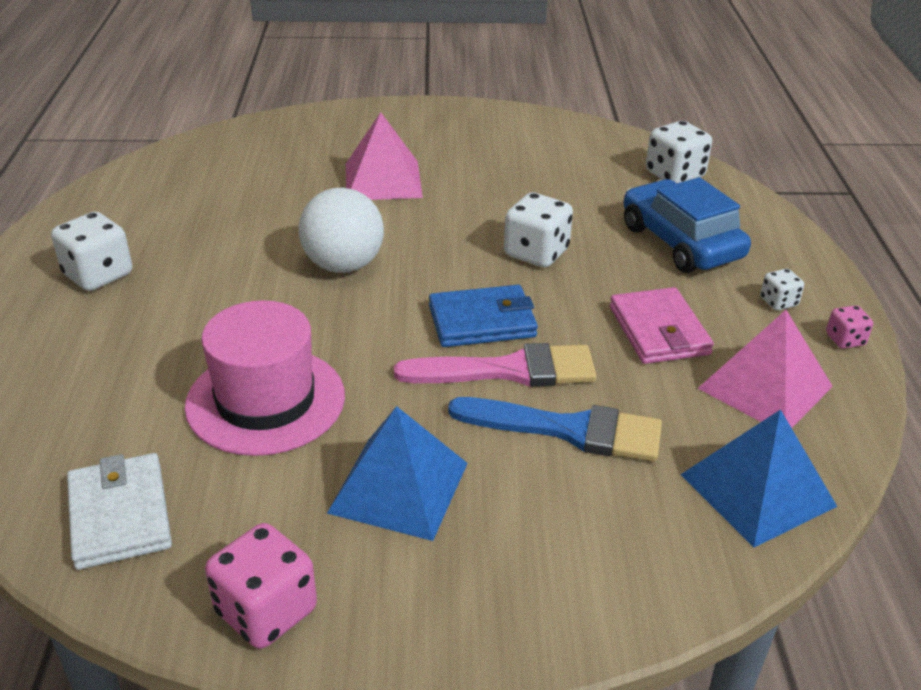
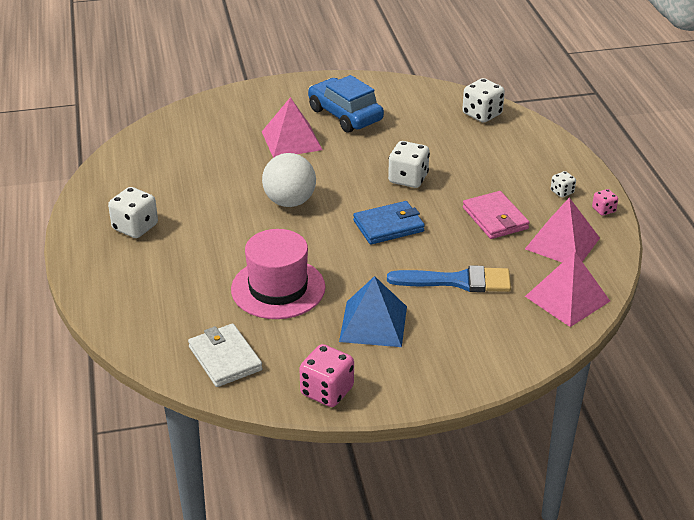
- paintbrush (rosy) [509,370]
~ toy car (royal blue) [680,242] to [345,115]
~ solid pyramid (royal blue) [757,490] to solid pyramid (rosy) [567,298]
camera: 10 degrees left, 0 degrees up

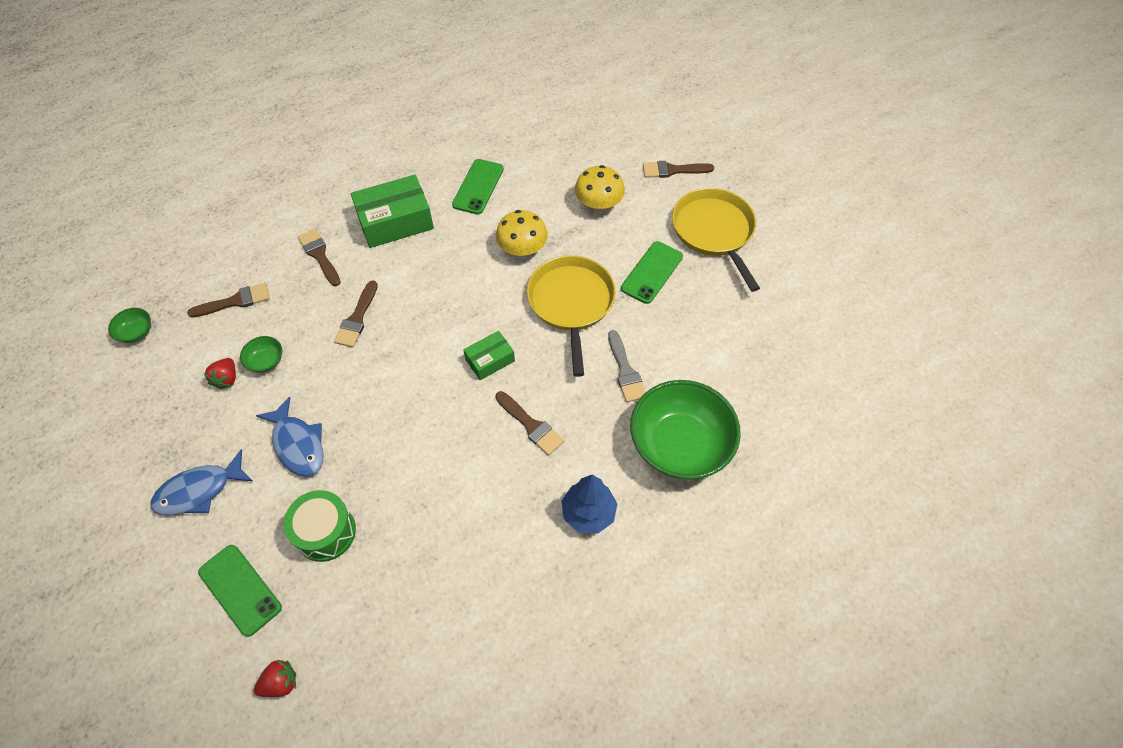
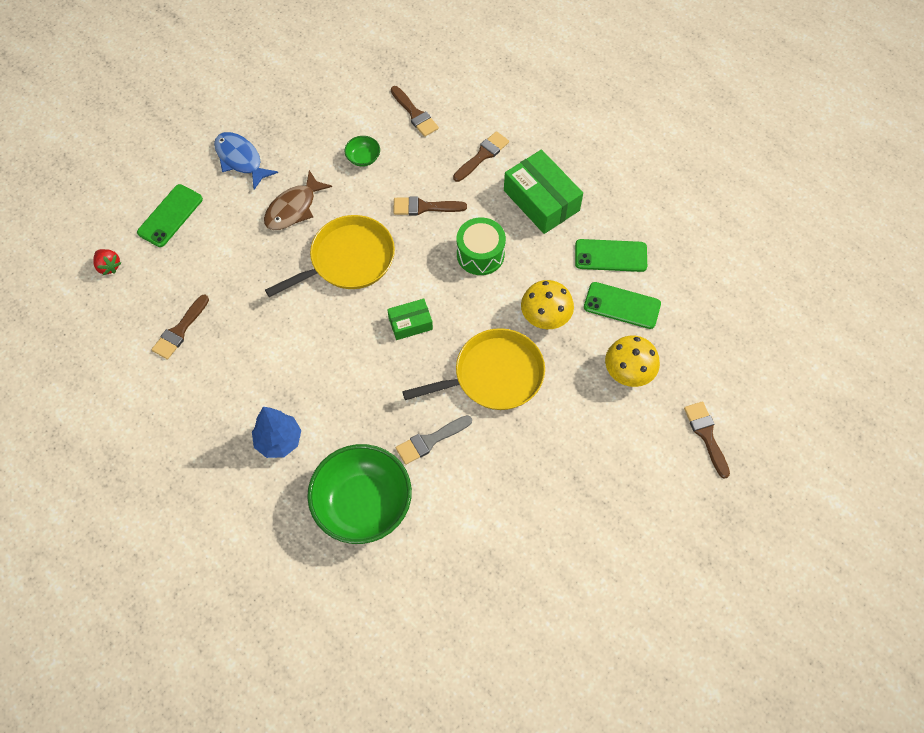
- bowl (green) [136,332]
- toy strawberry (red) [227,379]
~ toy drum (green) [325,532] to [480,254]
~ paintbrush (brown) [531,425] to [180,330]
~ mobile phone (green) [652,272] to [622,306]
~ frying pan (golden) [714,231] to [348,259]
~ fish figure (royal blue) [298,444] to fish figure (brown) [294,208]
~ package (green) [490,360] = [410,323] 60 degrees counterclockwise
camera: 75 degrees right, 5 degrees up

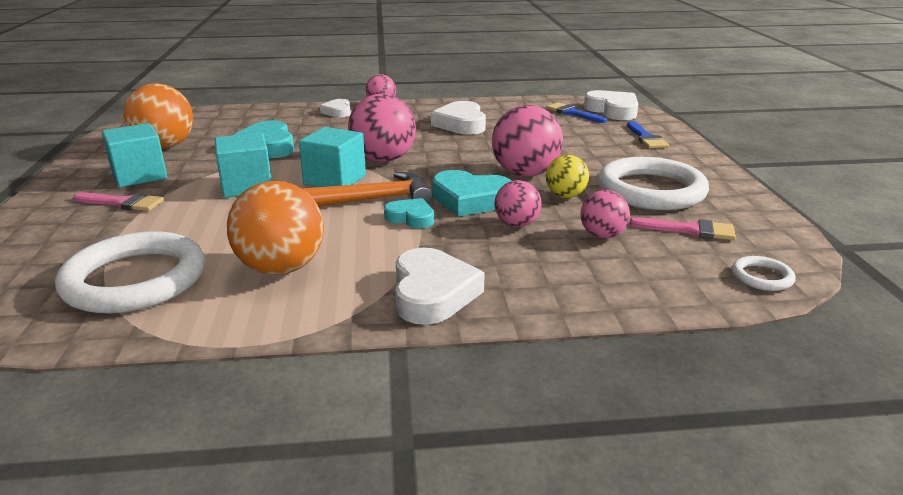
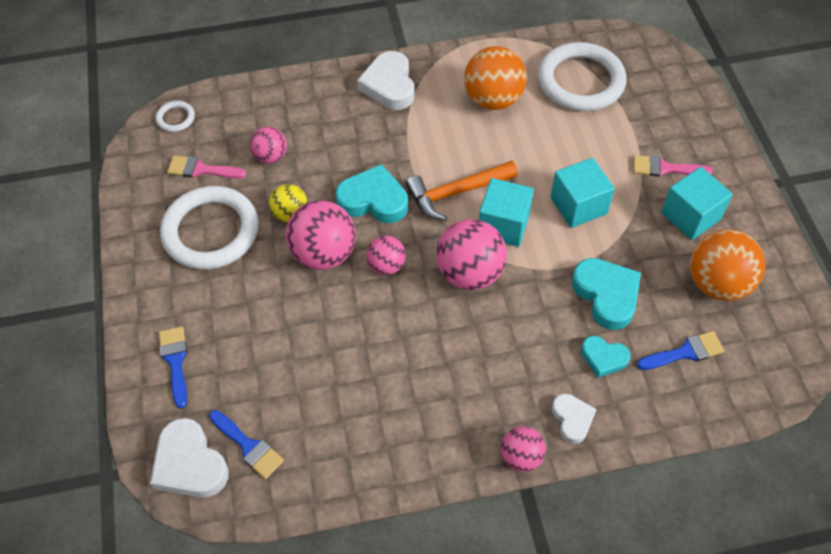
- heart (snow-white) [461,124]
+ paintbrush (royal blue) [685,352]
~ heart (aqua) [411,218] to [603,358]
~ ball (rosy) [516,224] to [386,265]
camera: 175 degrees right, 30 degrees up

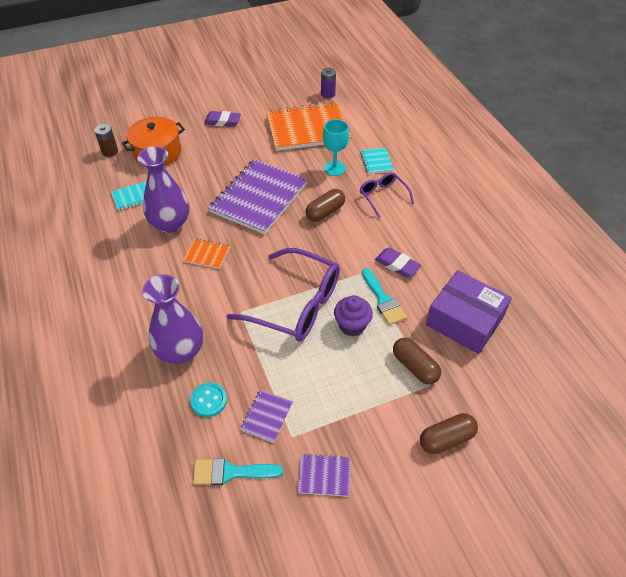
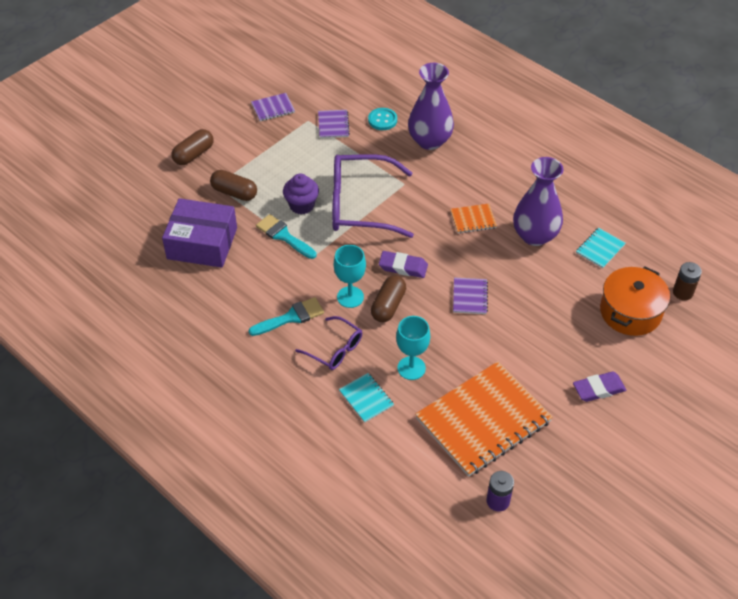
+ goblet (aqua) [350,297]
~ paintbrush (aqua) [231,472] to [291,317]
~ gum eraser (royal purple) [397,265] to [403,267]
~ exercise book (royal purple) [259,198] = [470,297] x0.43
camera: 155 degrees right, 0 degrees up

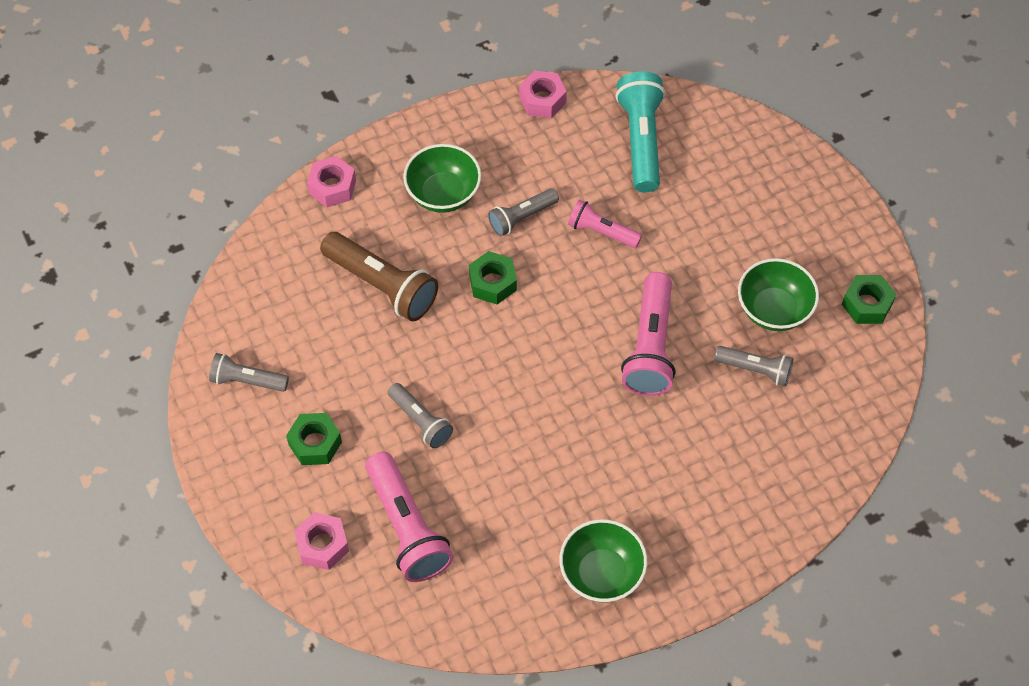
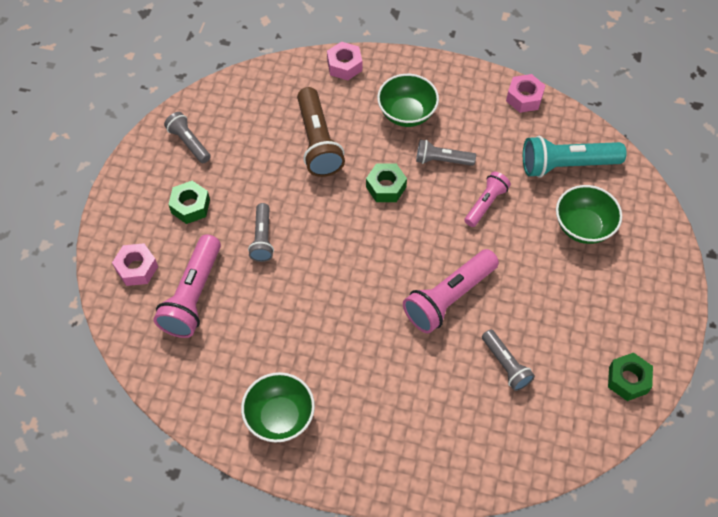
~ bowl (green) [773,310] to [583,227]
~ torch (rosy) [601,231] = [485,204] 60 degrees clockwise
~ torch (aqua) [641,140] = [566,165] 135 degrees counterclockwise
camera: 40 degrees right, 0 degrees up

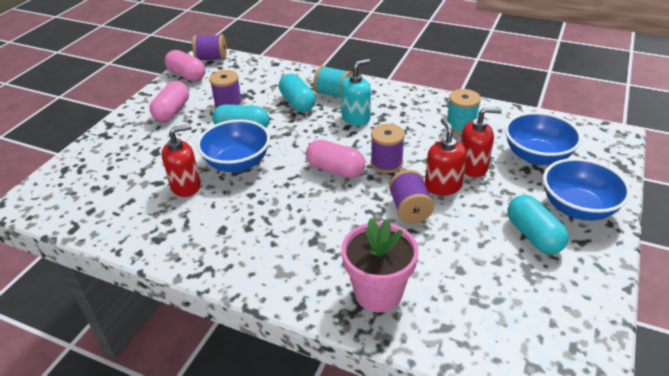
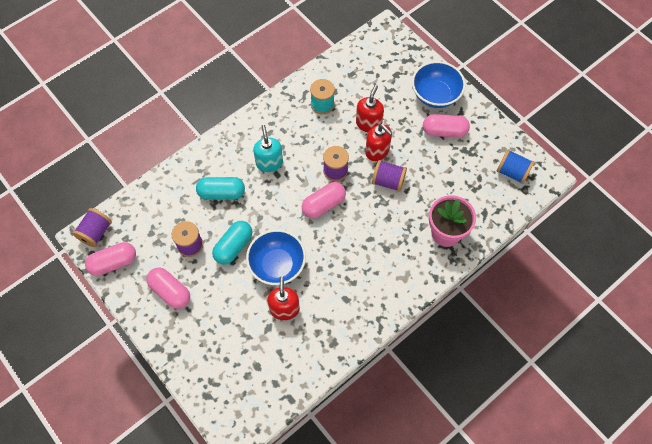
- spool (aqua) [334,94]
- bowl (royal blue) [536,156]
+ spool (royal blue) [512,172]
~ capsule (aqua) [533,235] to capsule (rosy) [444,131]
~ soap dispenser (red) [443,186] = [377,151] 150 degrees counterclockwise
camera: 65 degrees left, 25 degrees up

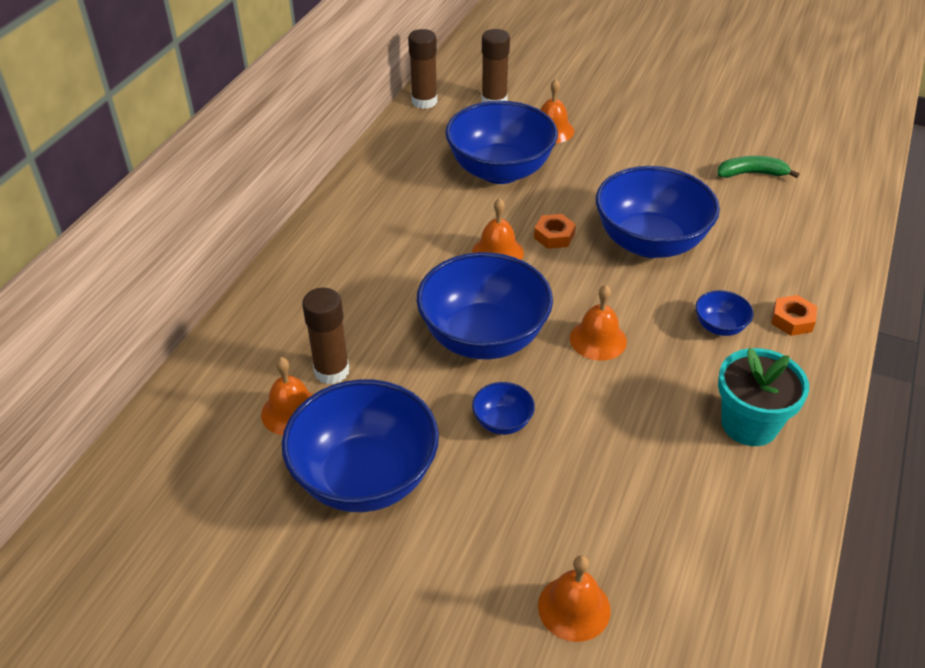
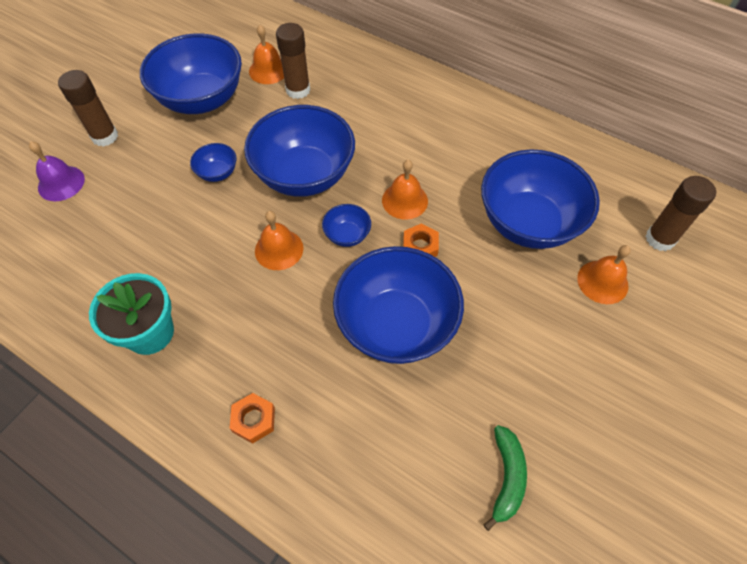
~ stick of glue (brown) [424,101] to [105,136]
~ bowl (royal blue) [719,327] to [347,235]
~ hand bell (bright orange) [574,608] to hand bell (royal purple) [61,183]
camera: 100 degrees right, 15 degrees up

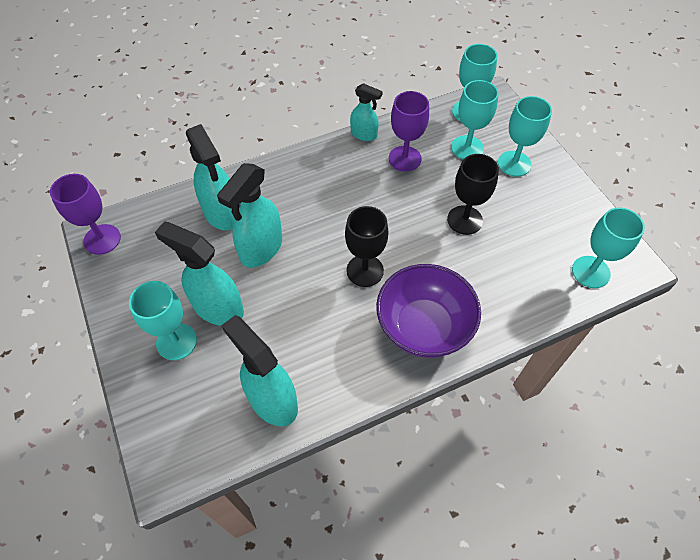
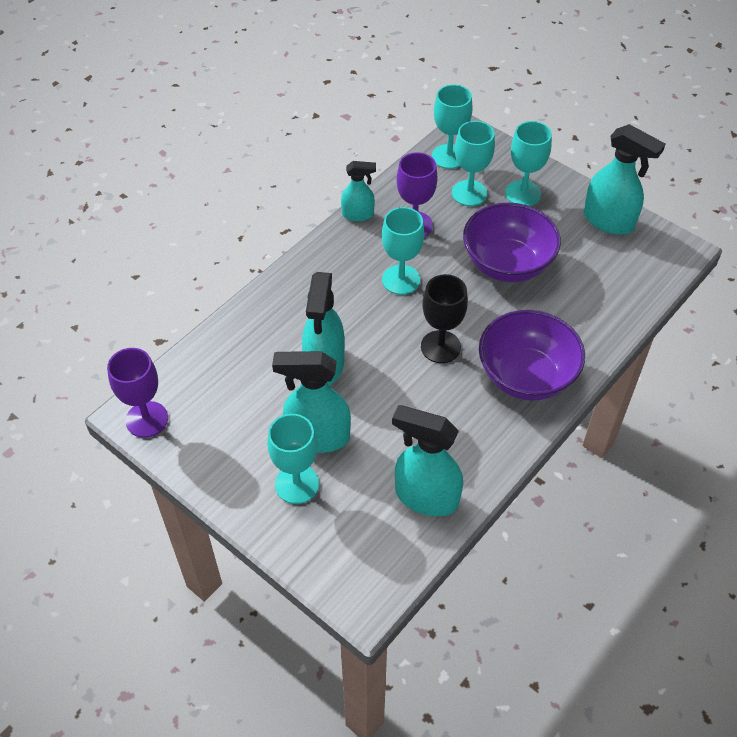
~ spray bottle (aqua) [222,213] to [609,221]
~ goblet (aqua) [590,272] to [401,280]
~ goblet (jet-black) [464,220] to bowl (royal purple) [507,264]
camera: 25 degrees left, 5 degrees down

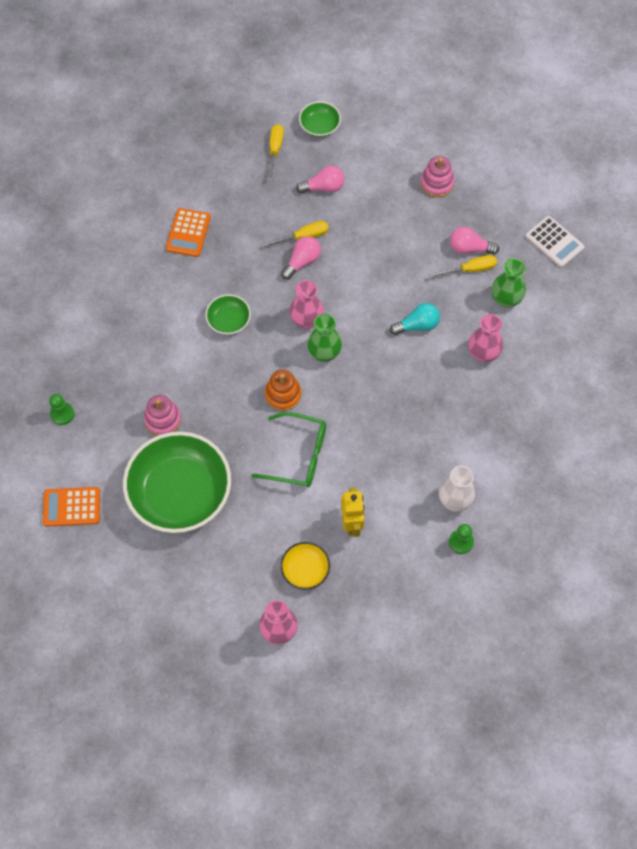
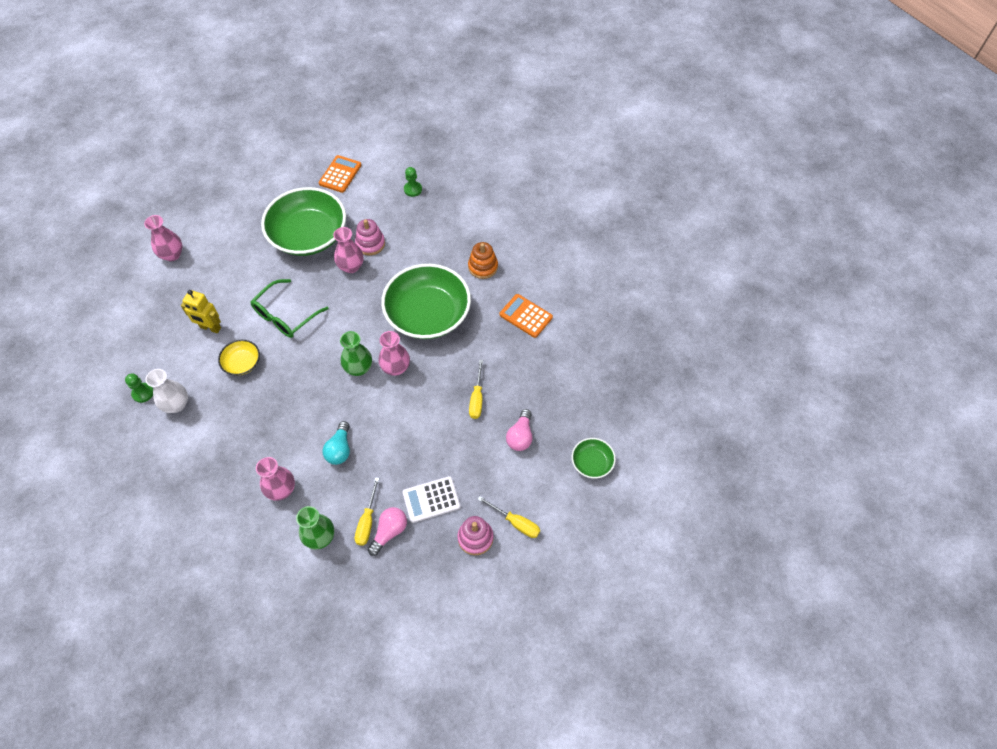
- lightbulb (rosy) [302,261]
+ tall vase (rosy) [351,266]
~ stacking rings (bright orange) [283,395] to [483,267]
~ flat screwdriver (golden) [275,150] to [515,522]
~ bowl (golden) [305,569] to [242,363]
~ adding machine (snow-white) [554,242] to [431,500]
~ bowl (green) [228,320] = [428,314] x2.22
camera: 115 degrees right, 5 degrees down

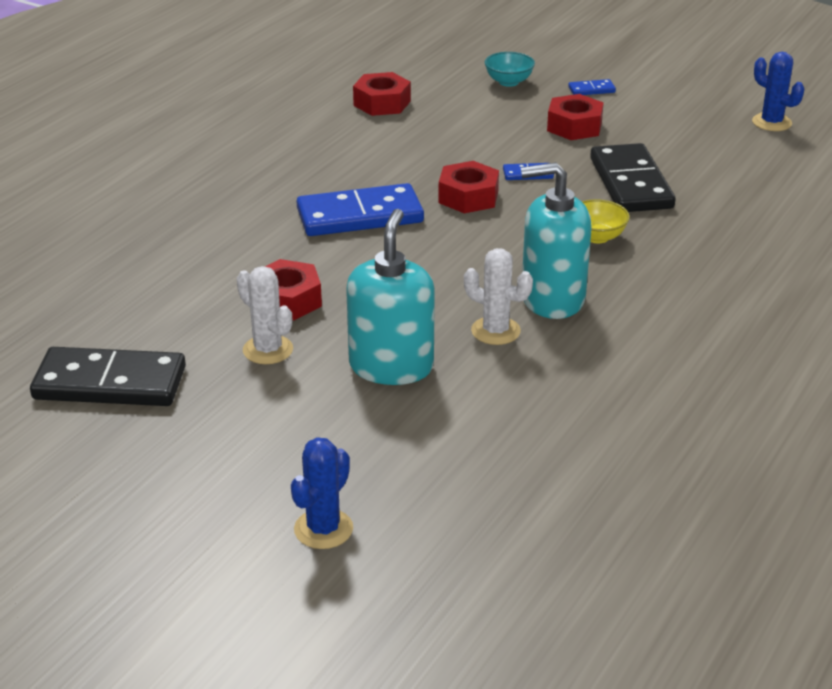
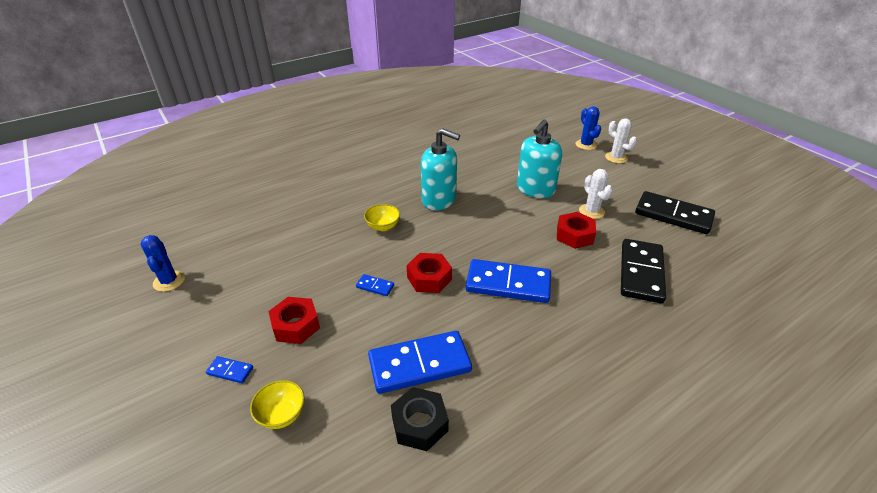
+ domino tile (royal blue) [419,364]
~ cactus (snow-white) [495,331] to [616,158]
~ domino tile (jet-black) [630,183] to [641,273]
~ hex nut (red) [382,103] to hex nut (jet-black) [419,424]
~ bowl (aqua) [508,82] to bowl (golden) [282,414]
~ cactus (royal blue) [323,529] = [586,145] 75 degrees counterclockwise
camera: 155 degrees left, 5 degrees up

